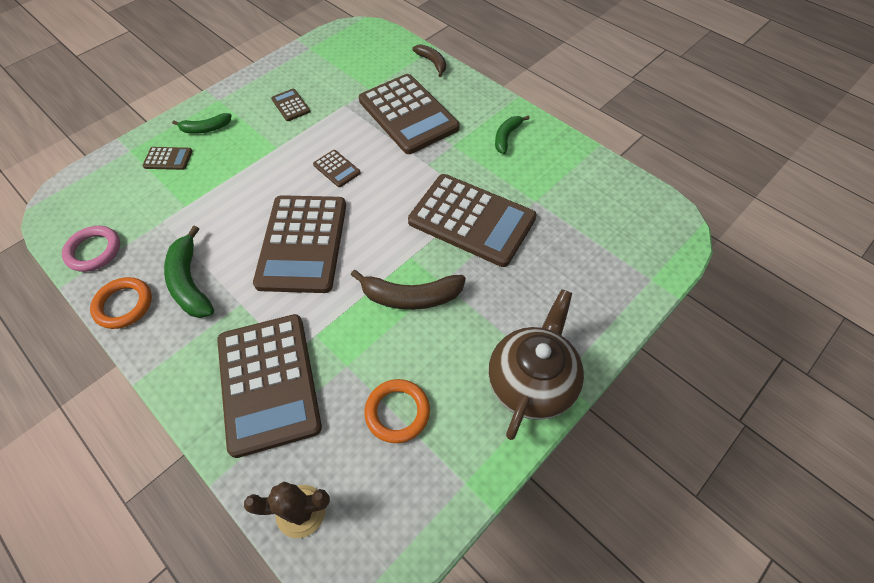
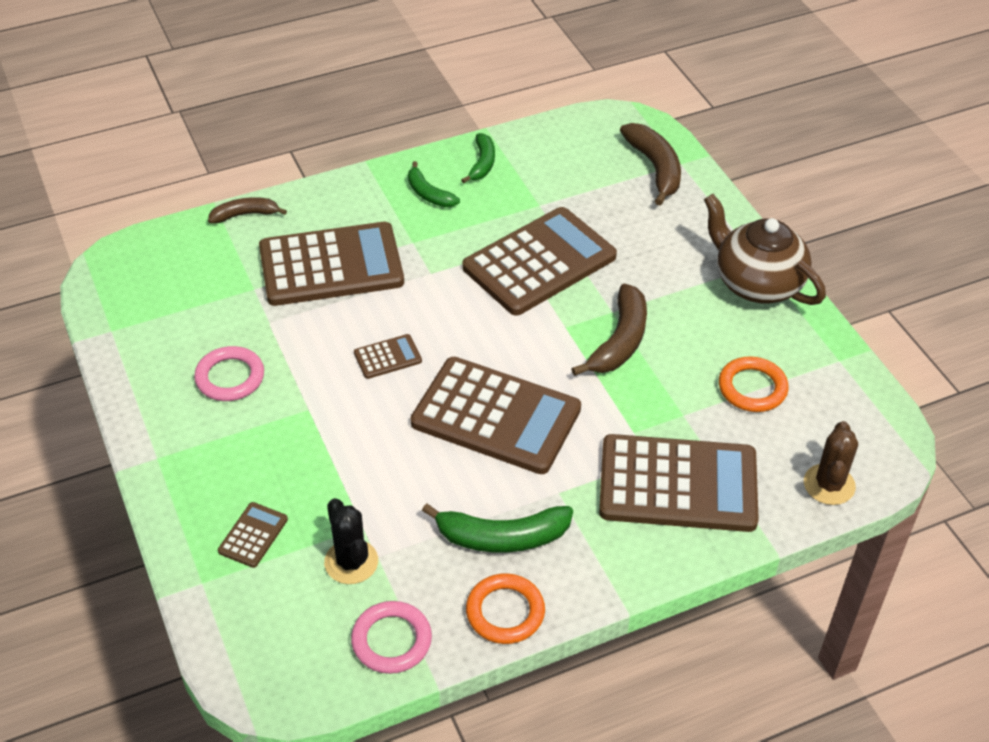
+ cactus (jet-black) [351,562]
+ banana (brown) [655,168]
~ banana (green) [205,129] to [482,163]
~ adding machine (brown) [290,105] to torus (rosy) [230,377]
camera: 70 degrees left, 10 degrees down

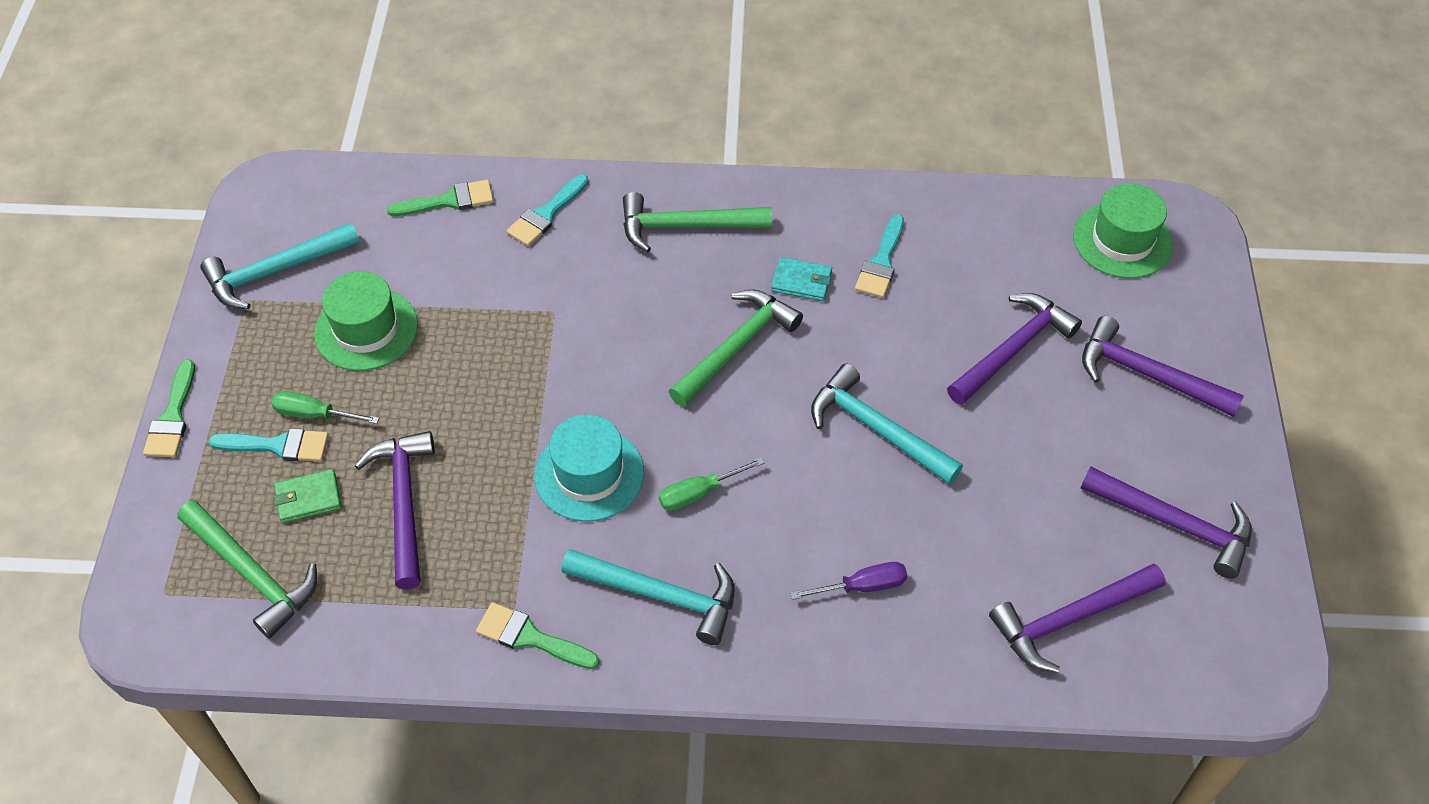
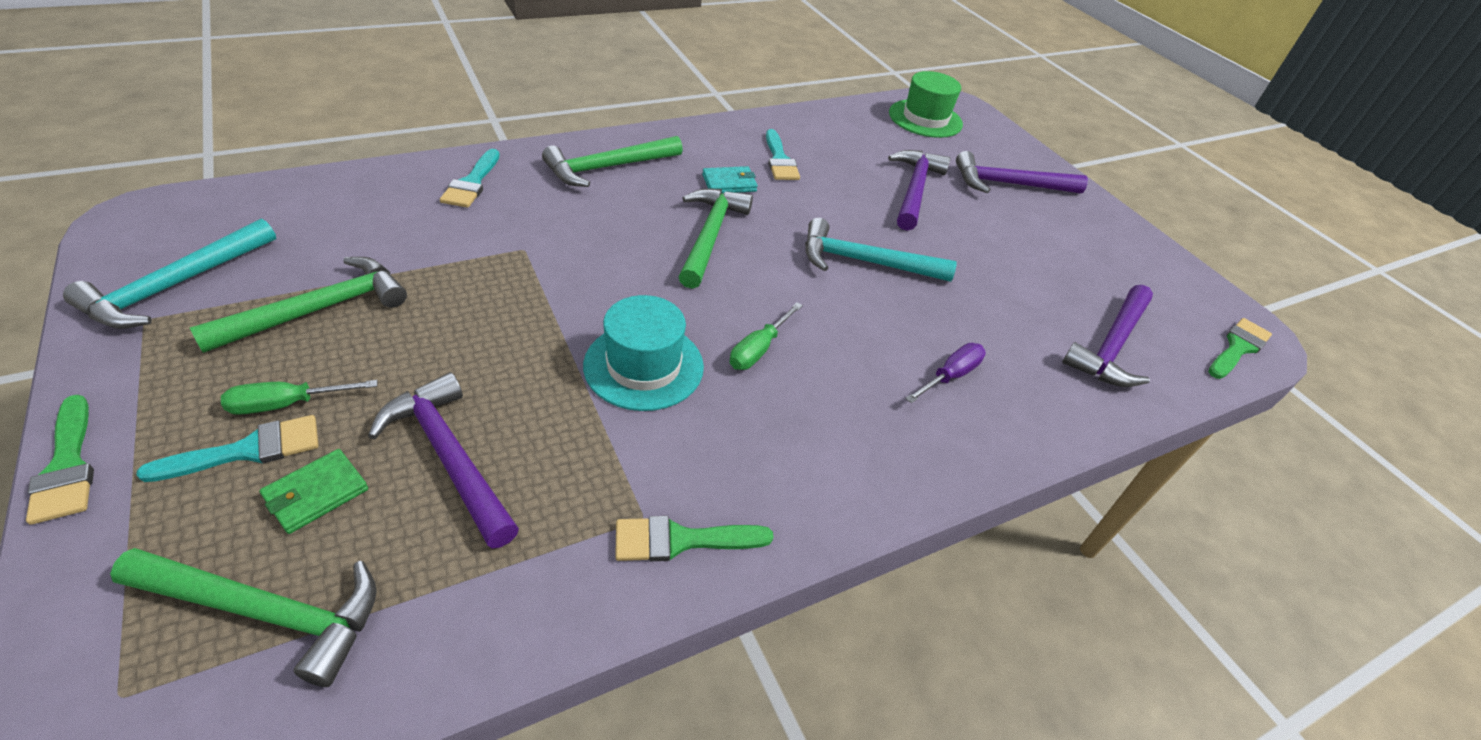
- hammer (aqua) [660,595]
- hammer (royal purple) [1174,524]
~ paintbrush (green) [449,201] to [1238,348]
~ tall hat (green) [366,329] to hammer (green) [319,310]
camera: 35 degrees left, 10 degrees down

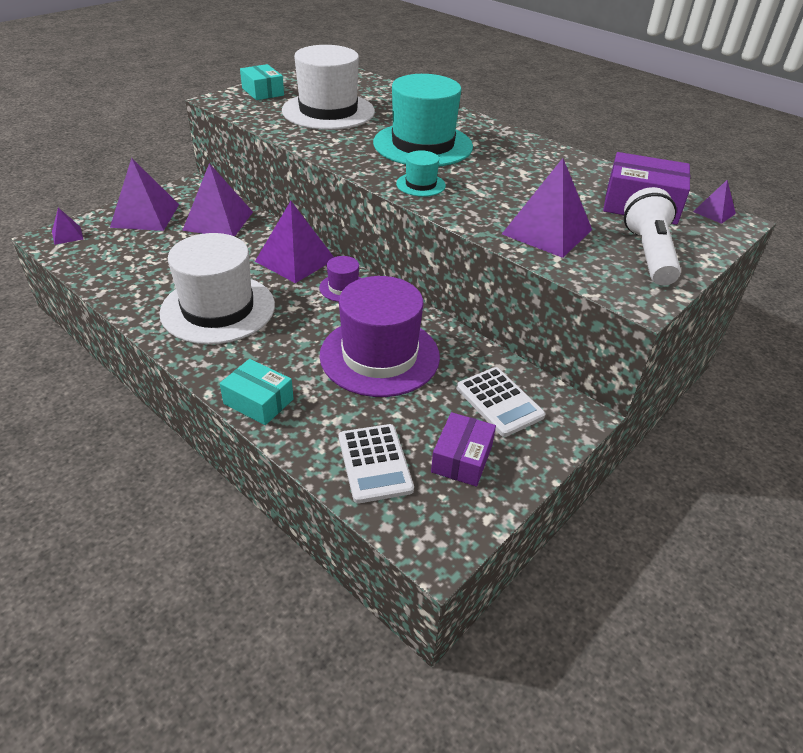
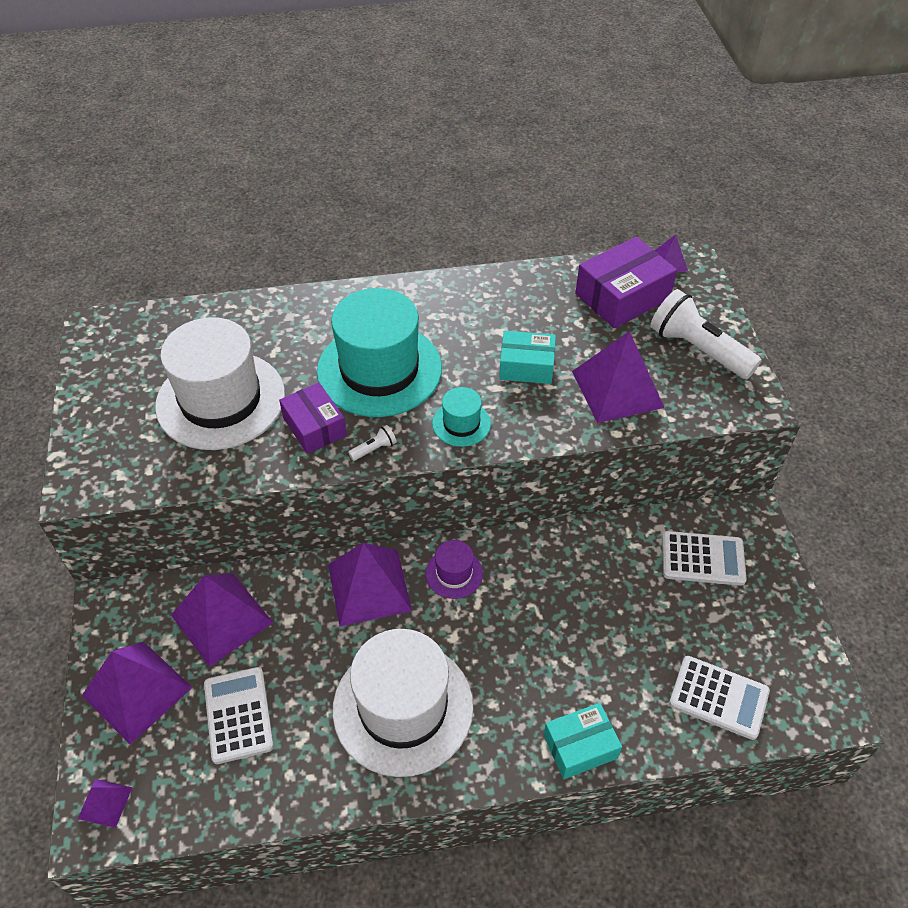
- tall hat (royal purple) [379,356]
+ adding machine (snow-white) [238,715]
+ torch (snow-white) [374,449]
~ package (aqua) [263,92] to [526,366]
~ package (royal purple) [462,458] to [314,426]
camera: 50 degrees left, 10 degrees up

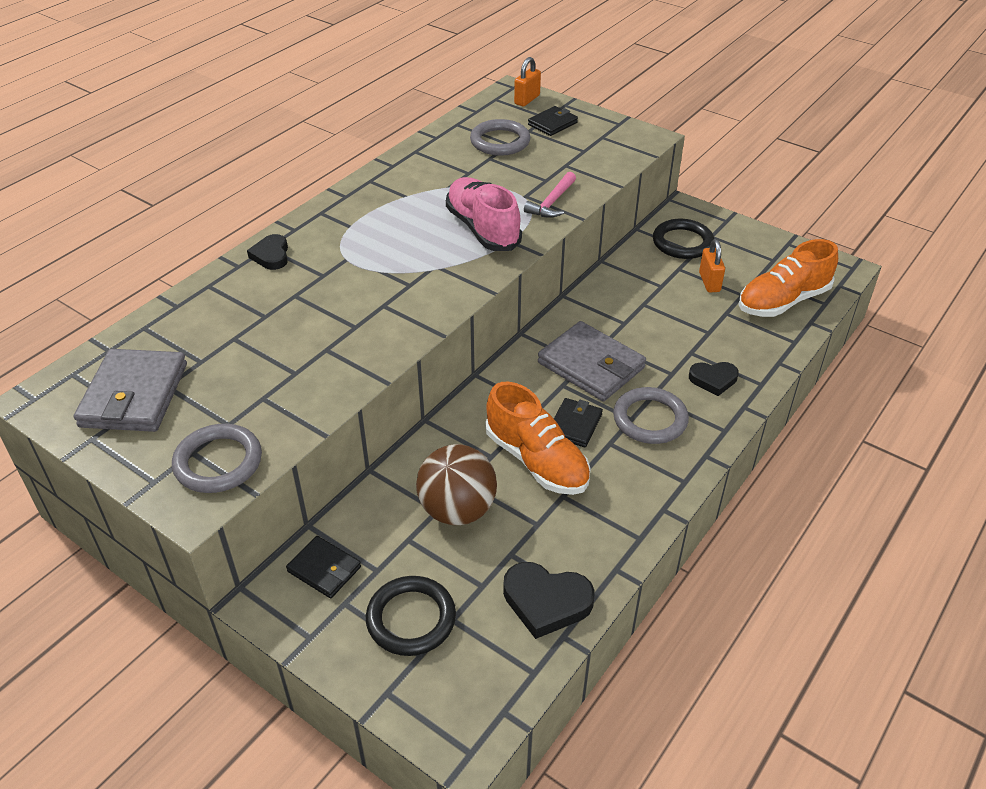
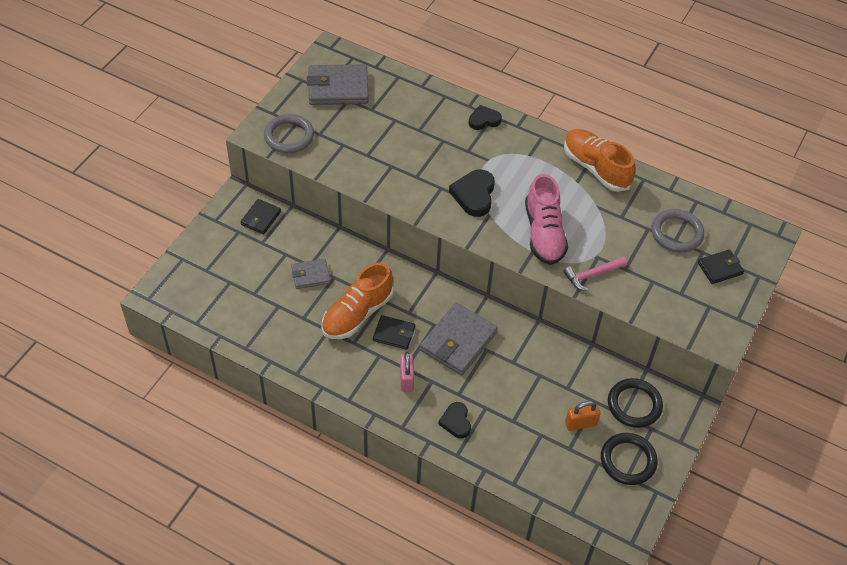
- small lock (bright orange) [527,100]
~ torus (jet-black) [411,619] to [628,460]
~ heart (jet-black) [546,602] to [474,195]
~ lace-up shoe (bright orange) [783,301] to [595,168]
~ ball (brown) [457,510] to wallet (ash-grey) [310,275]
~ torus (ash-grey) [650,419] to small lock (rosy) [406,379]
~ lace-up shoe (rosy) [483,229] = [544,233] 120 degrees clockwise
~ hammer (rosy) [552,202] = [592,275] 45 degrees counterclockwise
~ wallet (jet-black) [552,124] = [720,268] 60 degrees counterclockwise
camera: 80 degrees right, 10 degrees up

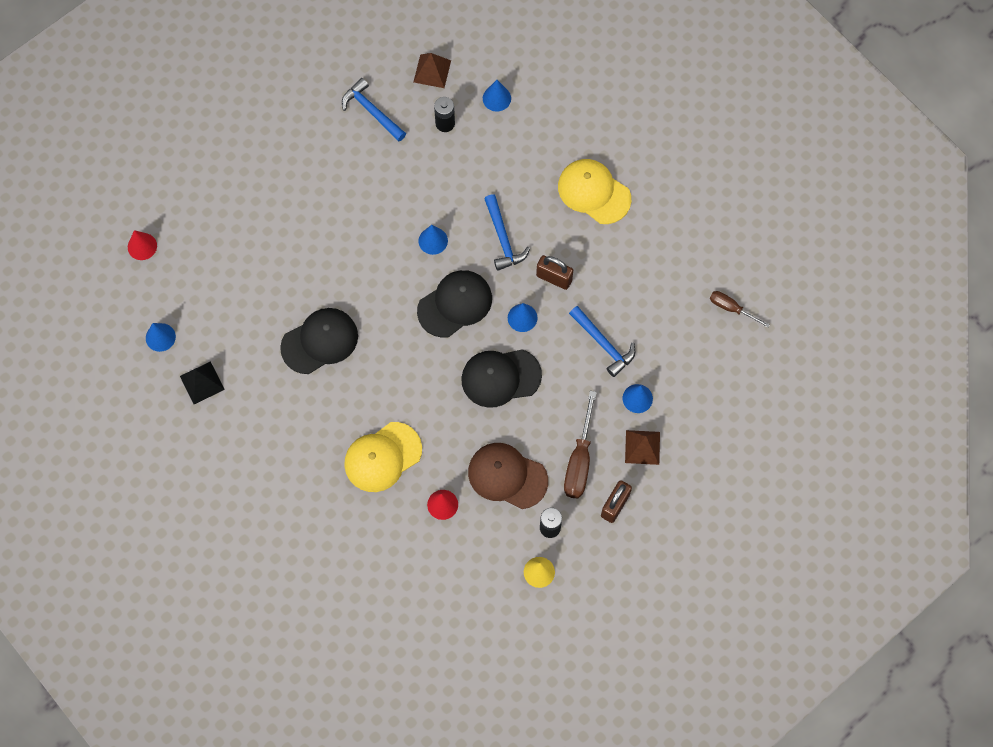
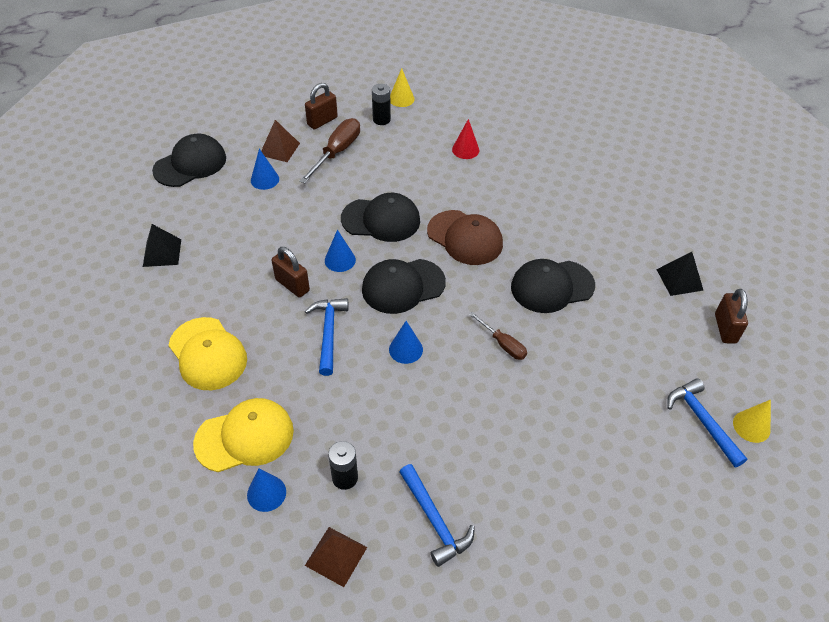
+ solid pyramid (jet-black) [162,252]
+ peaked cap (jet-black) [190,164]
~ peaked cap (golden) [382,457] to [245,437]
~ peaked cap (brown) [507,476] to [465,238]
~ hammer (royal blue) [603,344] to [702,421]
~ flat screwdriver (brown) [731,308] to [503,344]
~ cone shape (royal blue) [160,337] to small lock (brown) [725,328]
~ cone shape (red) [142,246] to cone shape (golden) [751,426]
camera: 165 degrees left, 20 degrees down

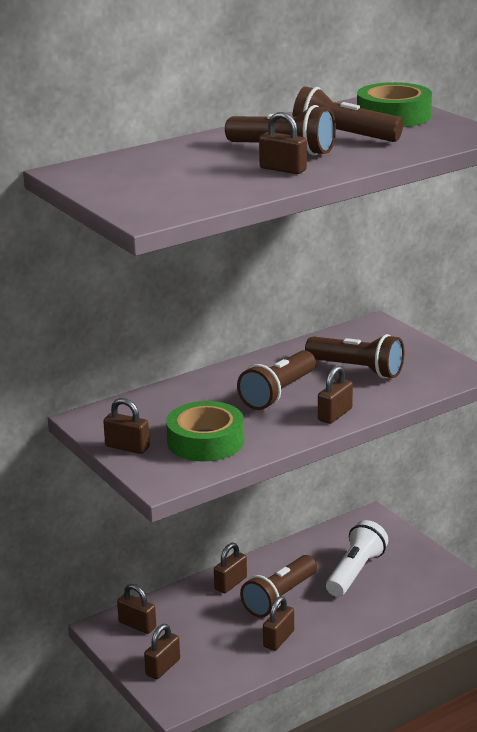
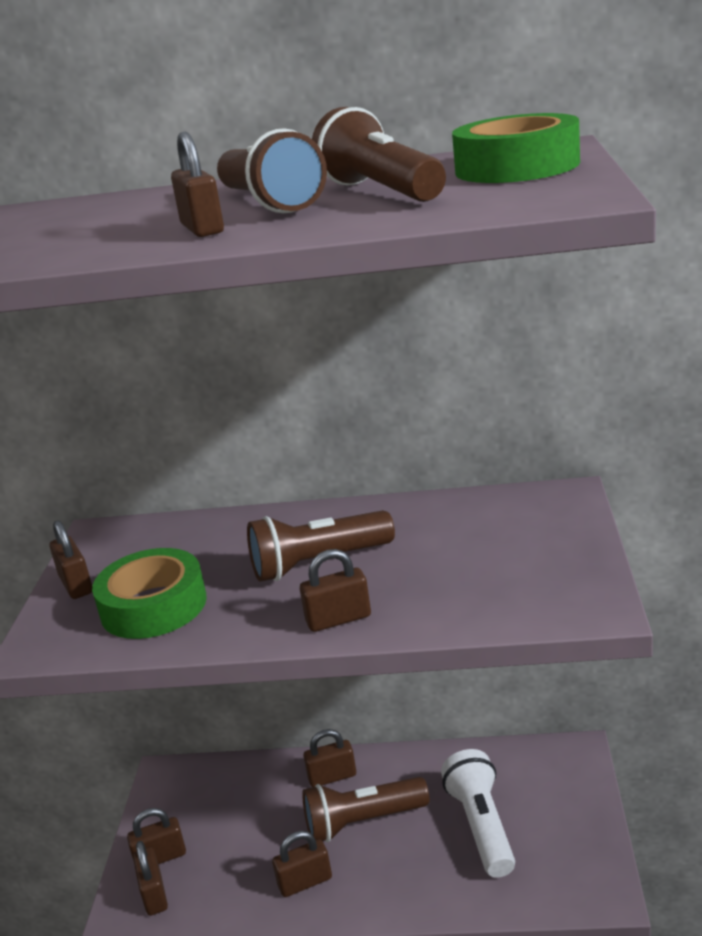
- torch (brown) [357,369]
~ small lock (brown) [137,625] to [154,894]
~ torch (snow-white) [355,572] = [481,826] 75 degrees counterclockwise
camera: 40 degrees right, 0 degrees up

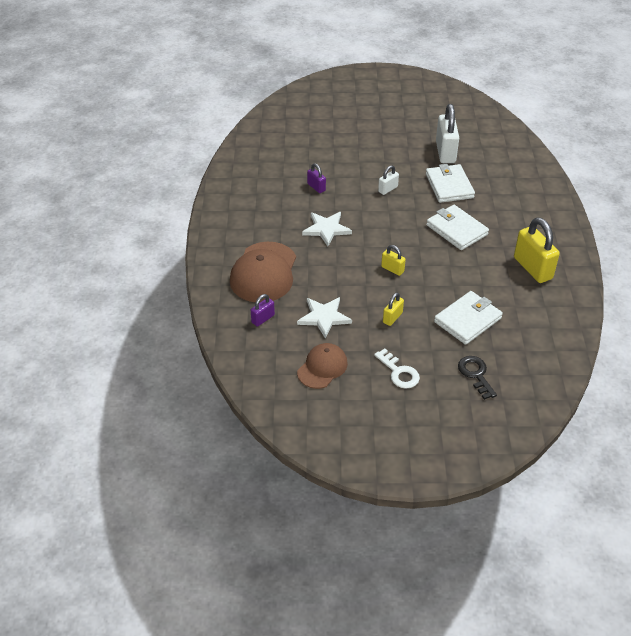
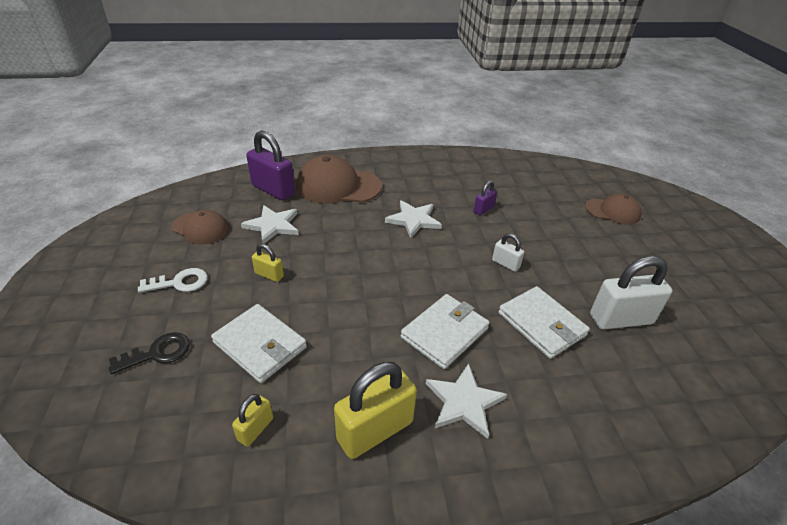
+ star (snow-white) [464,402]
+ peaked cap (brown) [612,211]
~ small lock (golden) [392,269] to [255,429]
~ latchkey (snow-white) [399,372] = [179,282] 150 degrees counterclockwise
~ wallet (snow-white) [449,186] = [541,324] 75 degrees clockwise
~ small lock (royal purple) [263,319] = [273,190] x1.97
camera: 80 degrees right, 5 degrees down

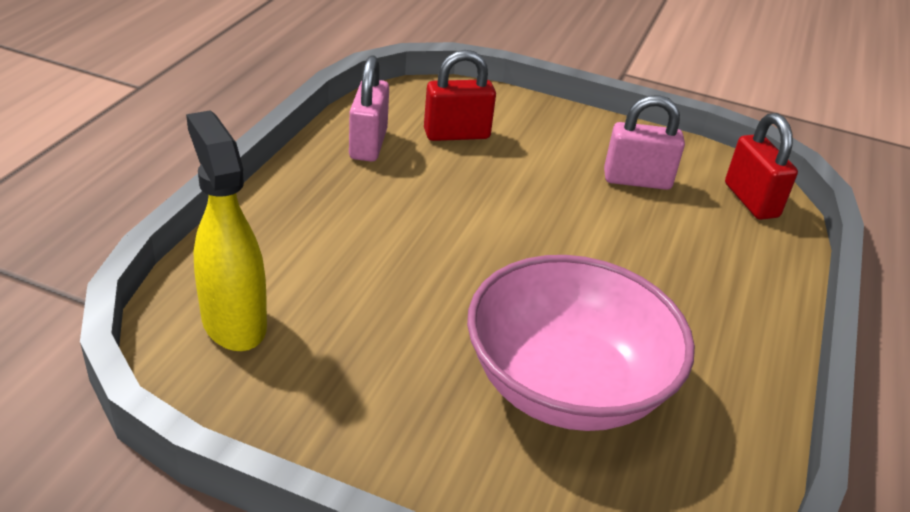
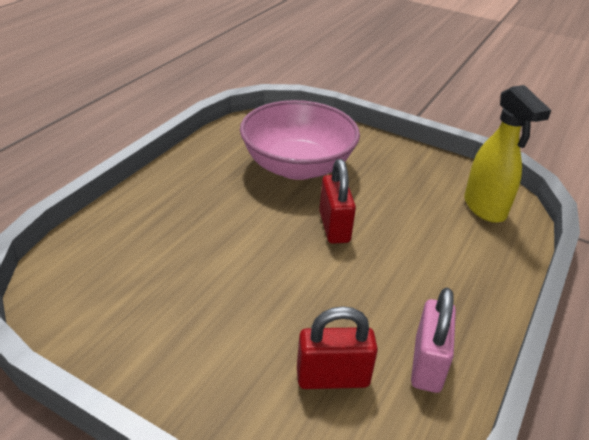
- small lock (rosy) [637,180]
~ small lock (red) [751,200] to [334,227]
camera: 170 degrees left, 0 degrees up

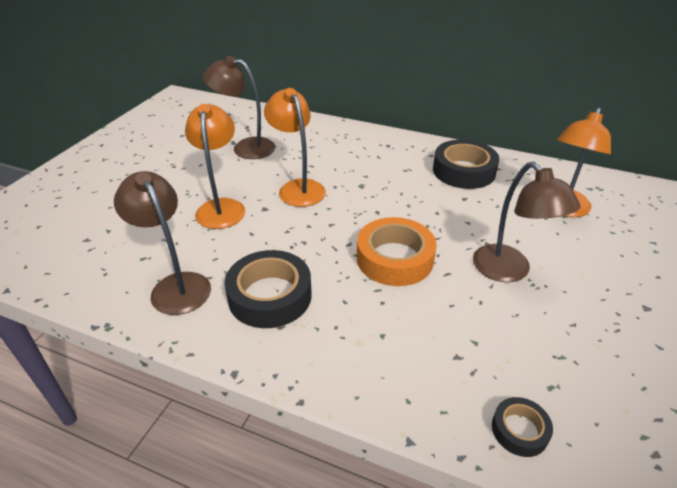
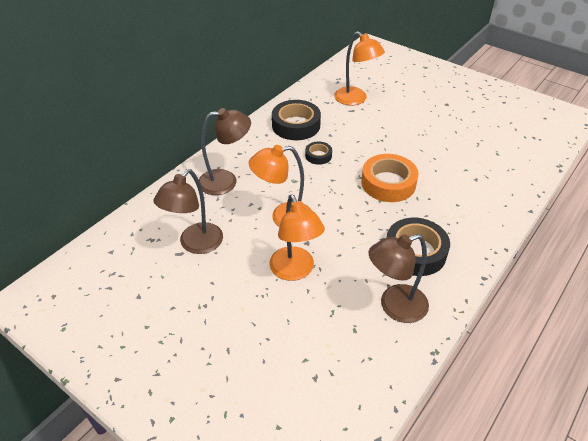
~ reading lamp (brown) [509,271] to [226,181]
~ sticky tape (jet-black) [519,430] to [318,156]
~ reading lamp (bright orange) [221,207] = [295,271] 120 degrees counterclockwise
camera: 75 degrees left, 5 degrees up

